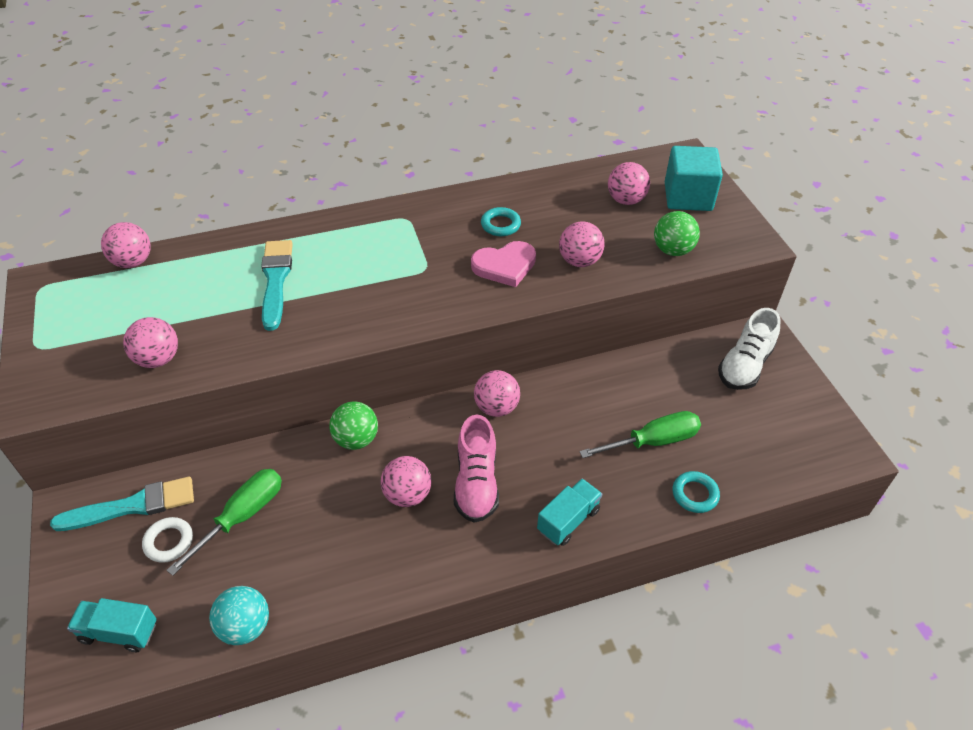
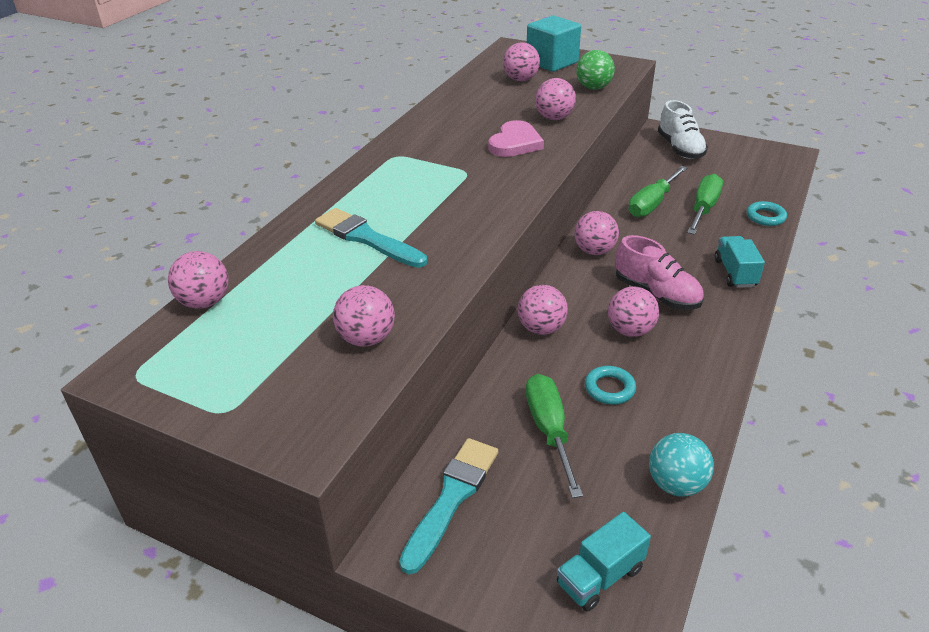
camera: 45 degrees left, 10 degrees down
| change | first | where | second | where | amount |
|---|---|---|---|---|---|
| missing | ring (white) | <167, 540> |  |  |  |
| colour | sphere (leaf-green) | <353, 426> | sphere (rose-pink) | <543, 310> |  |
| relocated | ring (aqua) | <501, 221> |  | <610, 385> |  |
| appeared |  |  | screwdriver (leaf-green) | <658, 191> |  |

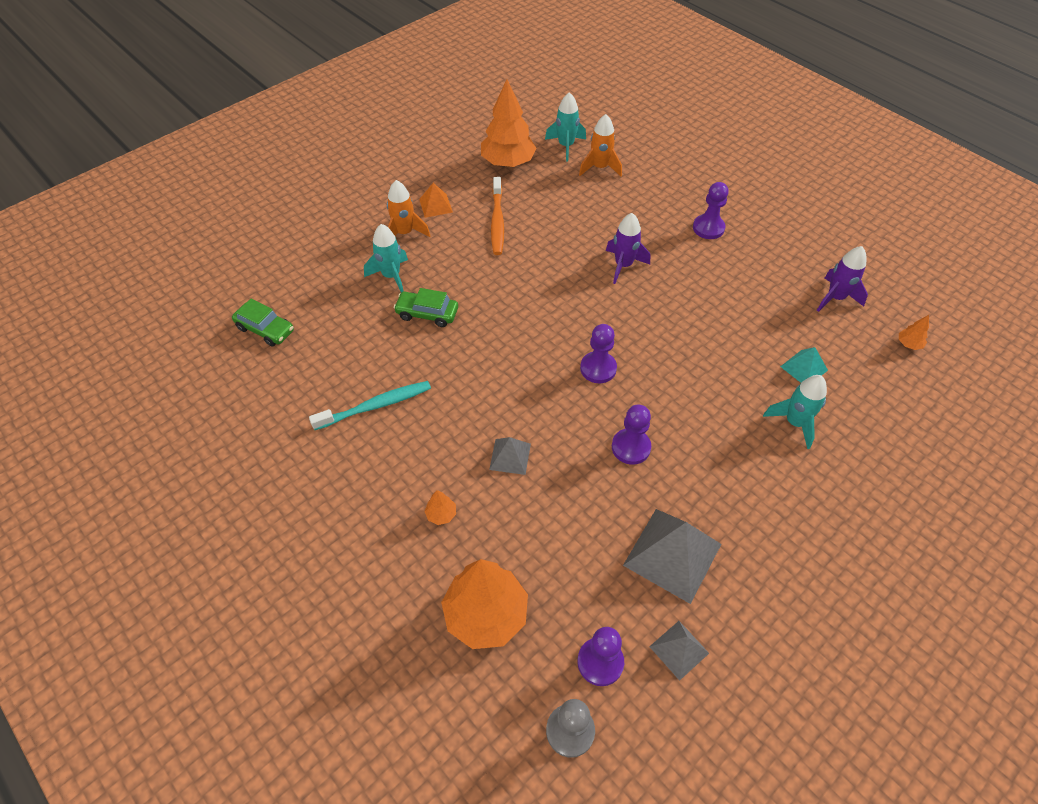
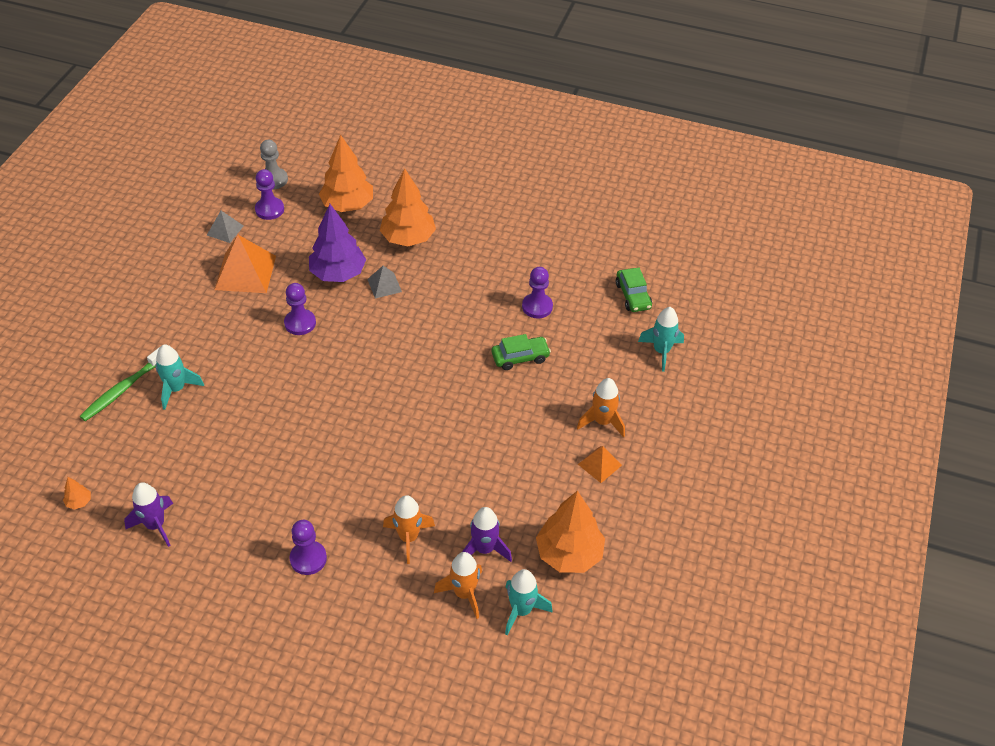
camera: 150 degrees right, 5 degrees down
| change | first | where | second | where | amount |
|---|---|---|---|---|---|
| spun | car (leaf-green) | <263, 323> |  | <634, 290> | 105 degrees counterclockwise |
| missing | toothbrush (aqua) | <370, 405> |  |  |  |
| relocated | rocket (aqua) | <386, 258> |  | <661, 339> |  |
| size | tree (orange-coloured) | <440, 507> |  | <407, 207> | x2.47 |
| missing | toothbrush (orange-coloured) | <497, 216> |  |  |  |
| relocated | pawn (violet) | <598, 353> |  | <537, 292> |  |
| relocated | rocket (violet) | <628, 248> |  | <487, 534> |  |
| colour | pyramid (ash-grey) | <672, 556> | pyramid (orange-coloured) | <245, 264> |  |
| missing | pyramid (aqua) | <804, 365> |  |  |  |
| appeared |  |  | toothbrush (leaf-green) | <120, 384> |  |
| appeared |  |  | tree (violet) | <337, 243> |  |
| appeared |  |  | rocket (orange-coloured) | <409, 529> |  |

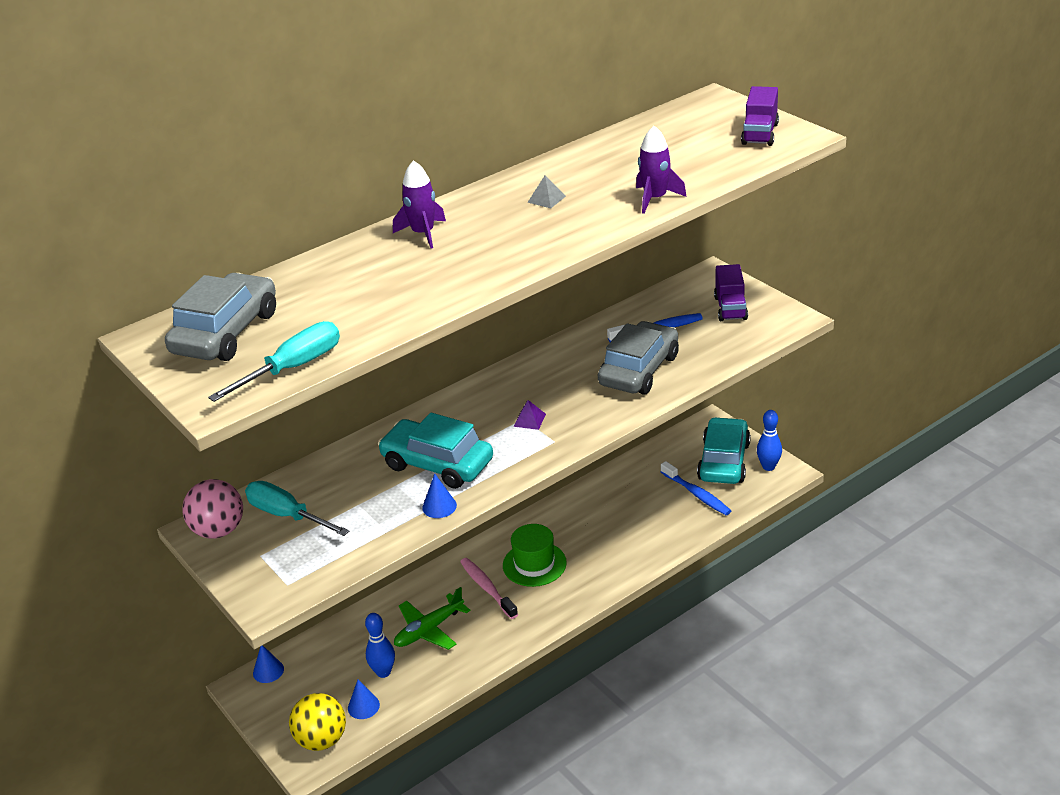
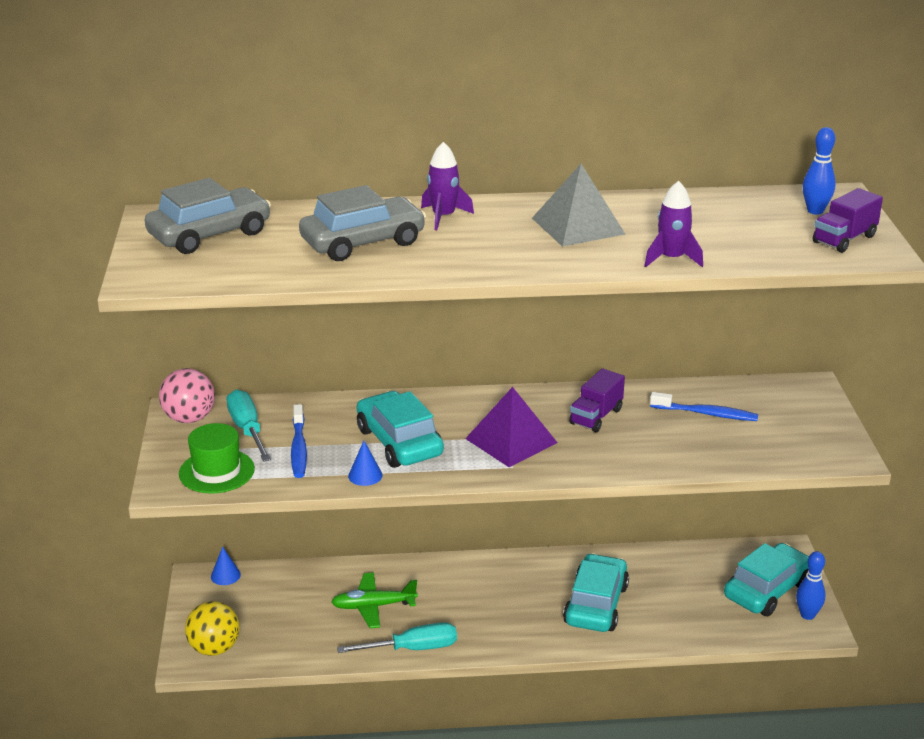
camera: 30 degrees right, 5 degrees down
| change | first | where | second | where | amount |
|---|---|---|---|---|---|
| relocated | screwdriver (aqua) | <274, 361> |  | <397, 637> |  |
| missing | cone shape (cobalt) | <364, 699> |  |  |  |
| relocated | tenpin (cobalt) | <380, 645> |  | <819, 171> |  |
| missing | toothbrush (rose-pink) | <489, 588> |  |  |  |
| relocated | top hat (leaf-green) | <535, 555> |  | <217, 458> |  |
| size | pyramid (violet) | <529, 415> |  | <511, 427> | x2.42 |
| size | pyramid (ash-grey) | <546, 191> |  | <578, 205> | x2.42 |
| relocated | car (ash-grey) | <638, 357> |  | <362, 223> |  |
| relocated | toothbrush (cobalt) | <696, 488> |  | <299, 441> |  |
| relocated | truck (violet) | <731, 292> |  | <597, 400> |  |
| appeared |  |  | car (aqua) | <596, 592> |  |

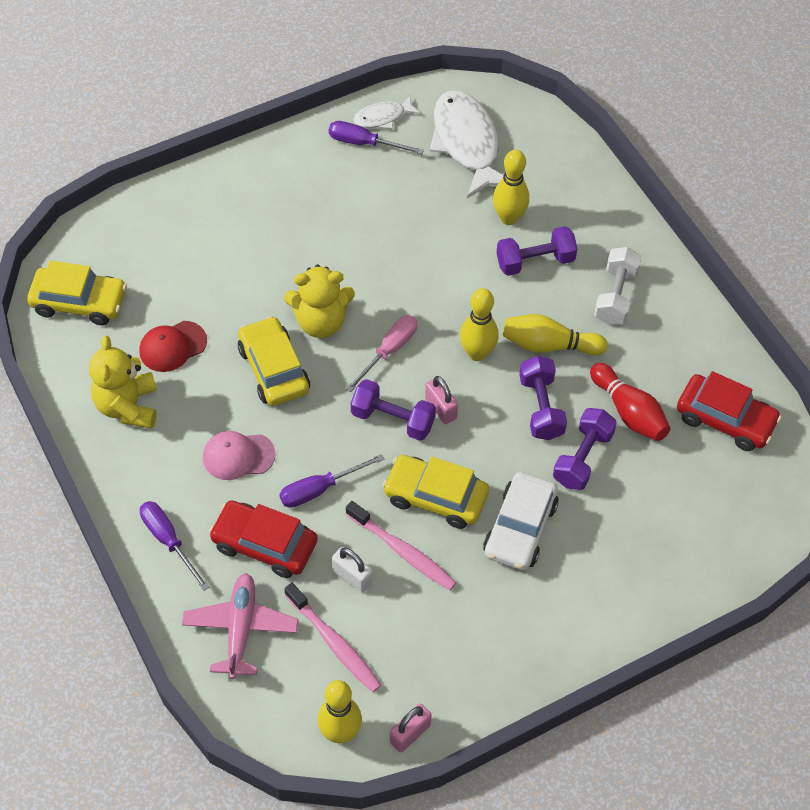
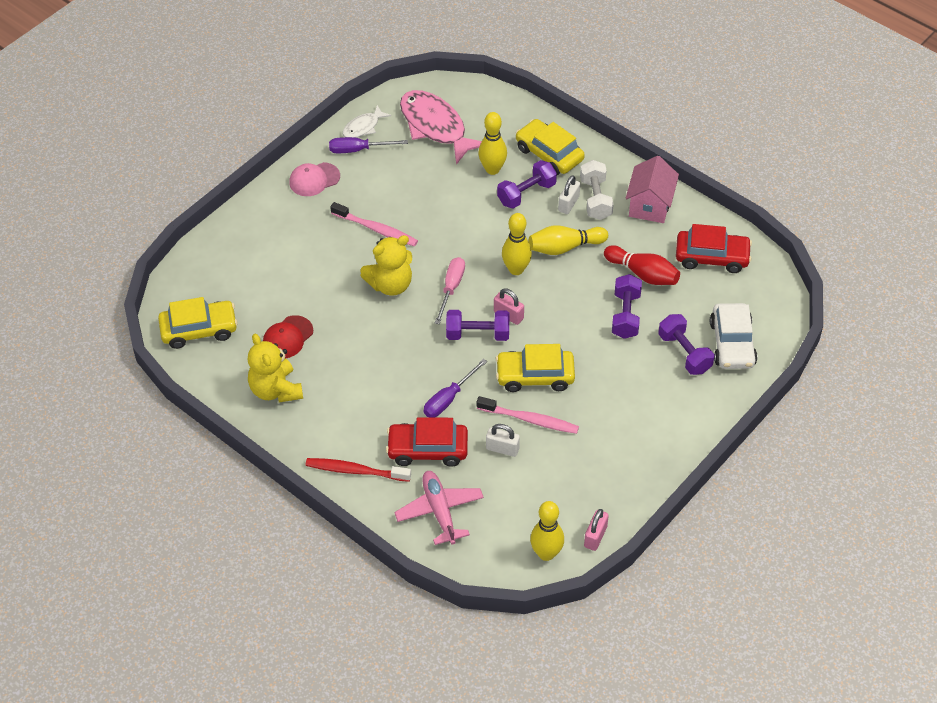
camera: 20 degrees left, 5 degrees down
| change | first | where | second | where | amount |
|---|---|---|---|---|---|
| exchanged | screwdriver (violet) | <174, 546> | toothbrush (red) | <358, 470> |  |
| relocated | cap (rose-pink) | <239, 455> |  | <314, 179> |  |
| relocated | car (bright yellow) | <274, 361> |  | <550, 147> |  |
| relocated | toothbrush (rose-pink) | <332, 638> |  | <374, 224> |  |
| colour | toy fish (white) | <467, 144> | toy fish (rose-pink) | <441, 127> |  |
| relocated | car (white) | <521, 521> |  | <733, 336> |  |
| relocated | dumbbell (violet) | <543, 398> |  | <686, 344> |  |
| appeared |  |  | lock (white) | <569, 194> |  |
| appeared |  |  | house (rose-pink) | <652, 189> |  |

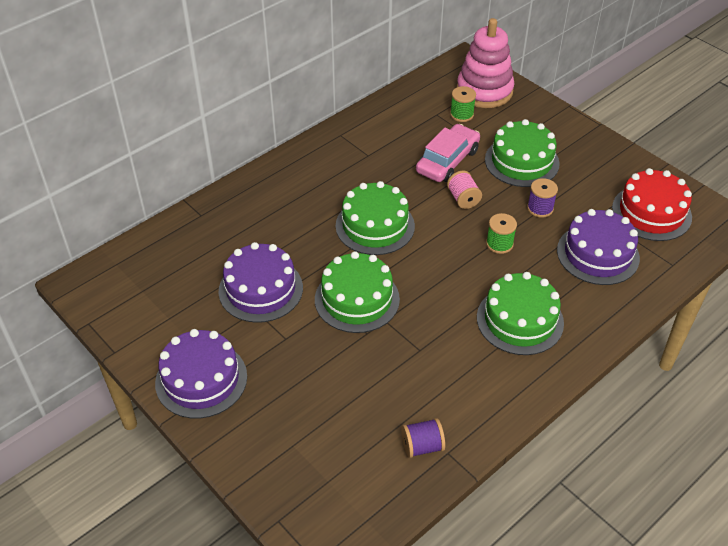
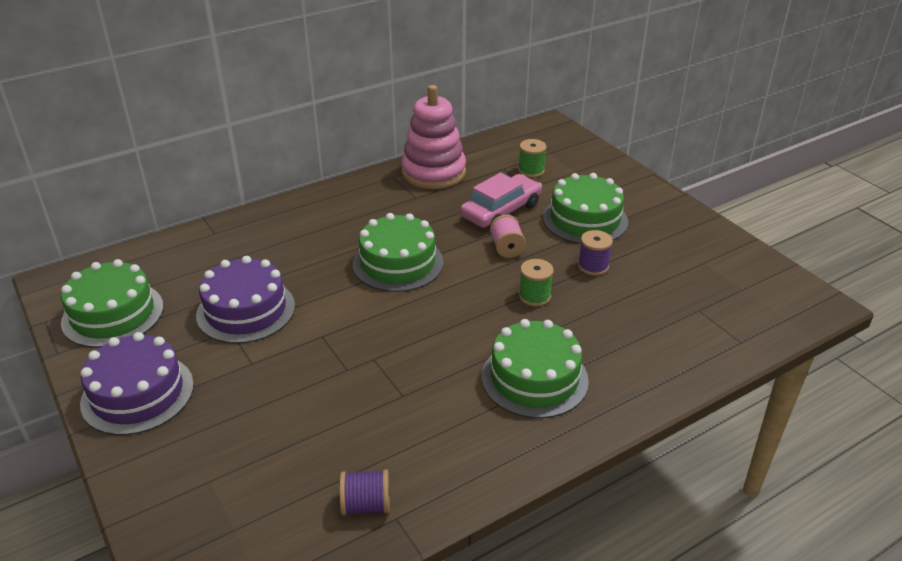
camera: 10 degrees right, 10 degrees down
| change | first | where | second | where | amount |
|---|---|---|---|---|---|
| relocated | gateau (leaf-green) | <357, 292> |  | <112, 303> |  |
| relocated | stacking toy (rose-pink) | <486, 63> |  | <433, 137> |  |
| missing | gateau (violet) | <598, 247> |  |  |  |
| missing | gateau (red) | <652, 204> |  |  |  |

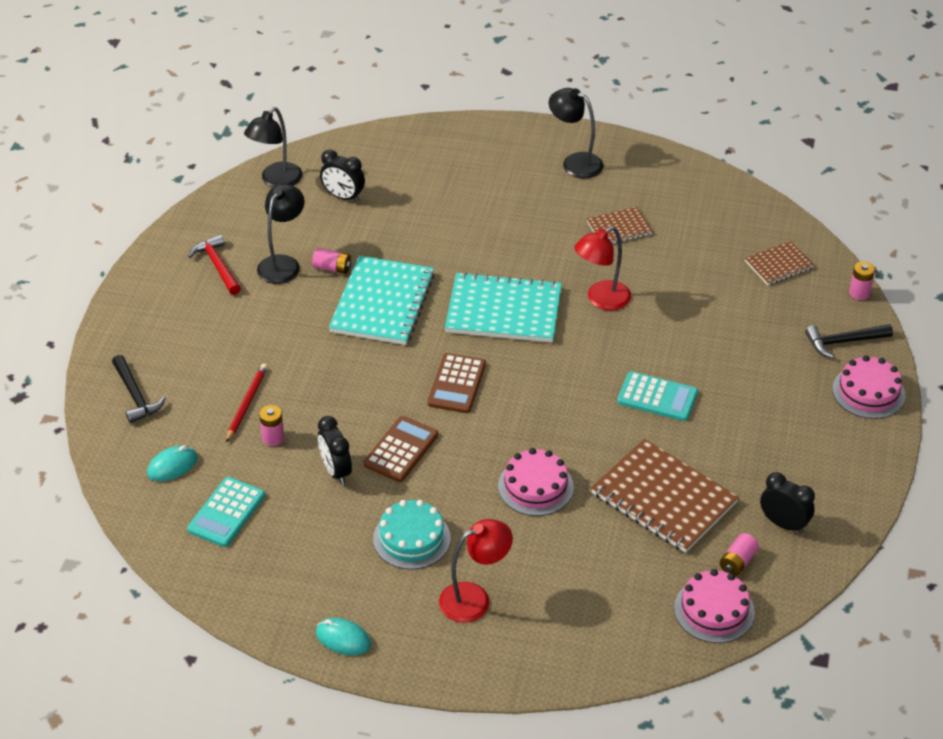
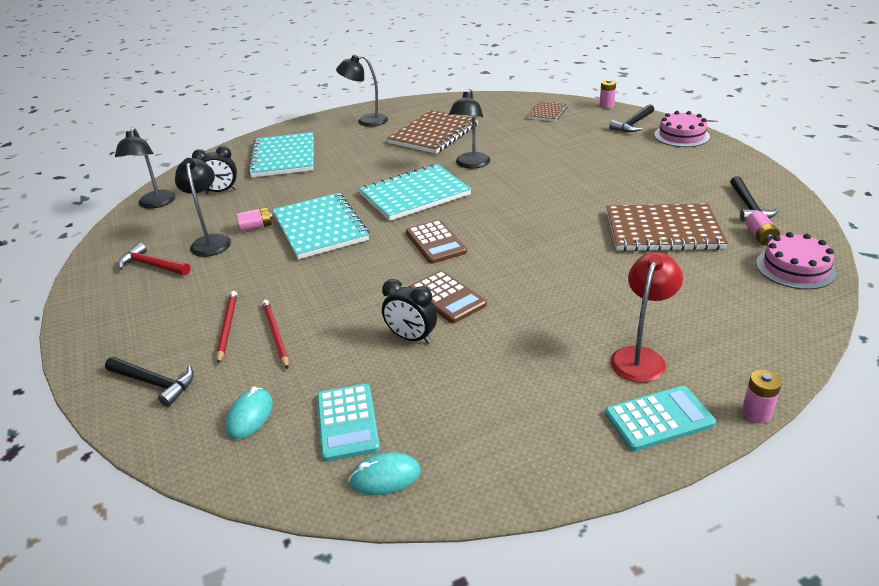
camera: 35 degrees left, 10 degrees down
| change | first | where | second | where | amount |
|---|---|---|---|---|---|
| relocated | AA battery (rose-pink) | <271, 425> |  | <762, 396> |  |
| relocated | mouse (aqua) | <343, 636> |  | <384, 473> |  |
| spun | calculator (russet) | <401, 449> |  | <448, 297> | 150 degrees clockwise |
| missing | gateau (aqua) | <412, 534> |  |  |  |
| missing | gateau (rose-pink) | <536, 482> |  |  |  |
| colour | reading lamp (red) | <602, 268> | reading lamp (black) | <469, 129> |  |
| size | notebook (russet) | <619, 225> |  | <432, 132> | x1.89 |
| relocated | calculator (aqua) | <657, 396> |  | <660, 418> |  |
| exchanged | bedside clock (black) | <787, 503> | carpenter's hammer (black) | <754, 198> |  |
| appeared |  |  | lead pencil (red) | <226, 327> |  |
| appeared |  |  | notebook (aqua) | <281, 155> |  |

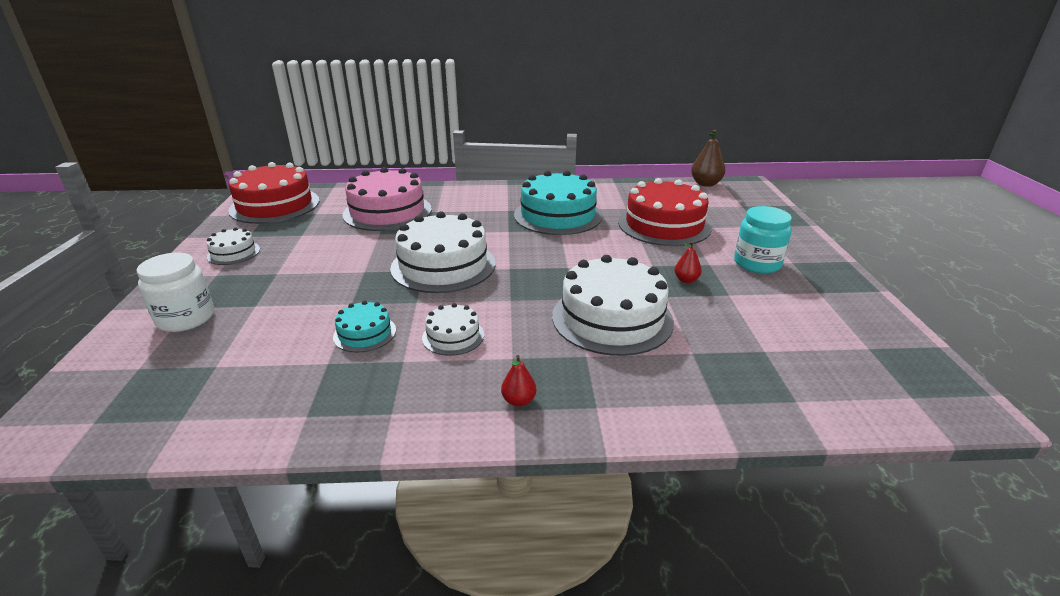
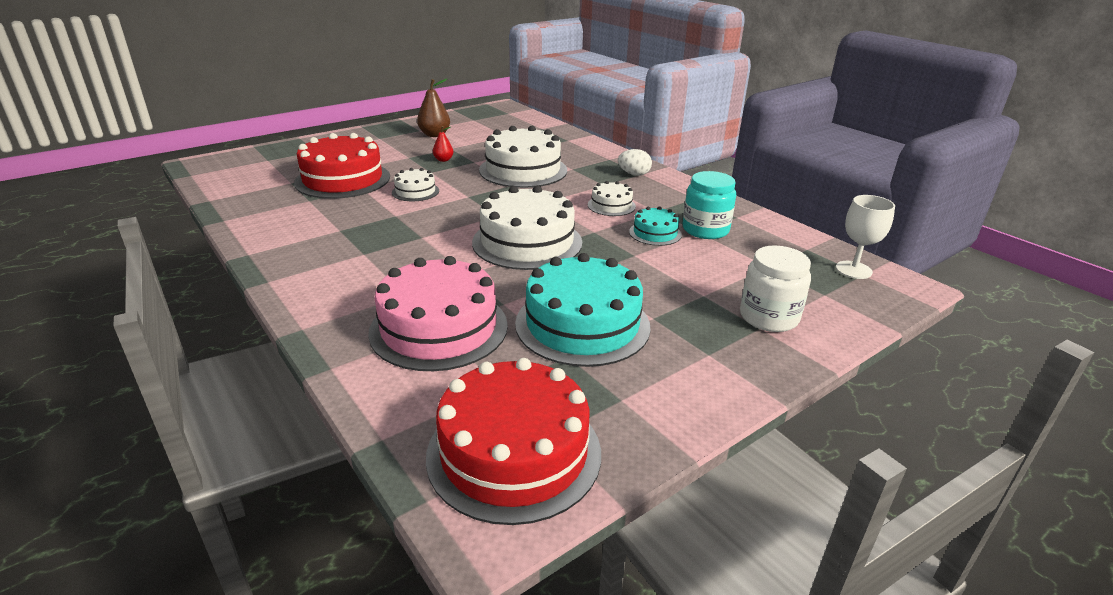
camera: 125 degrees left, 0 degrees up
| change | first | where | second | where | amount |
|---|---|---|---|---|---|
| relocated | gateau (white) | <233, 246> |  | <415, 184> |  |
| exchanged | toy pear (red) | <518, 381> | egg shape (white) | <635, 162> |  |
| relocated | gateau (aqua) | <558, 203> |  | <583, 310> |  |
| relocated | toy pear (russet) | <708, 158> |  | <433, 108> |  |
| relocated | preserve jar (aqua) | <763, 239> |  | <709, 205> |  |
| appeared |  |  | chalice (white) | <865, 237> |  |

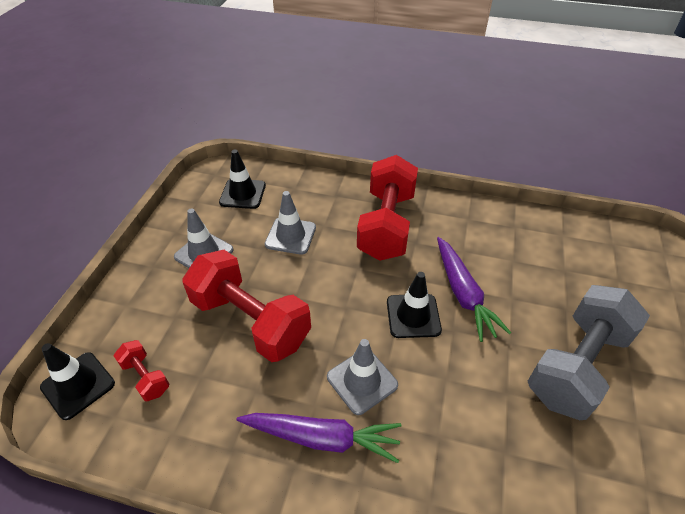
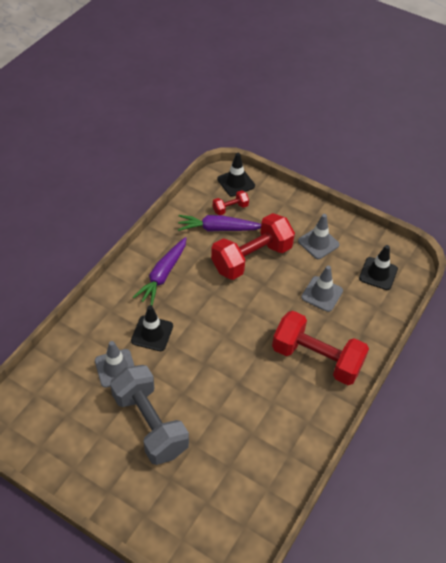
camera: 105 degrees right, 5 degrees up
| change | first | where | second | where | amount |
|---|---|---|---|---|---|
| relocated | traffic cone (ash-grey) | <362, 377> |  | <114, 364> |  |
| relocated | traffic cone (black) | <414, 305> |  | <152, 328> |  |
| relocated | toy carrot (violet) | <474, 289> |  | <219, 223> |  |

